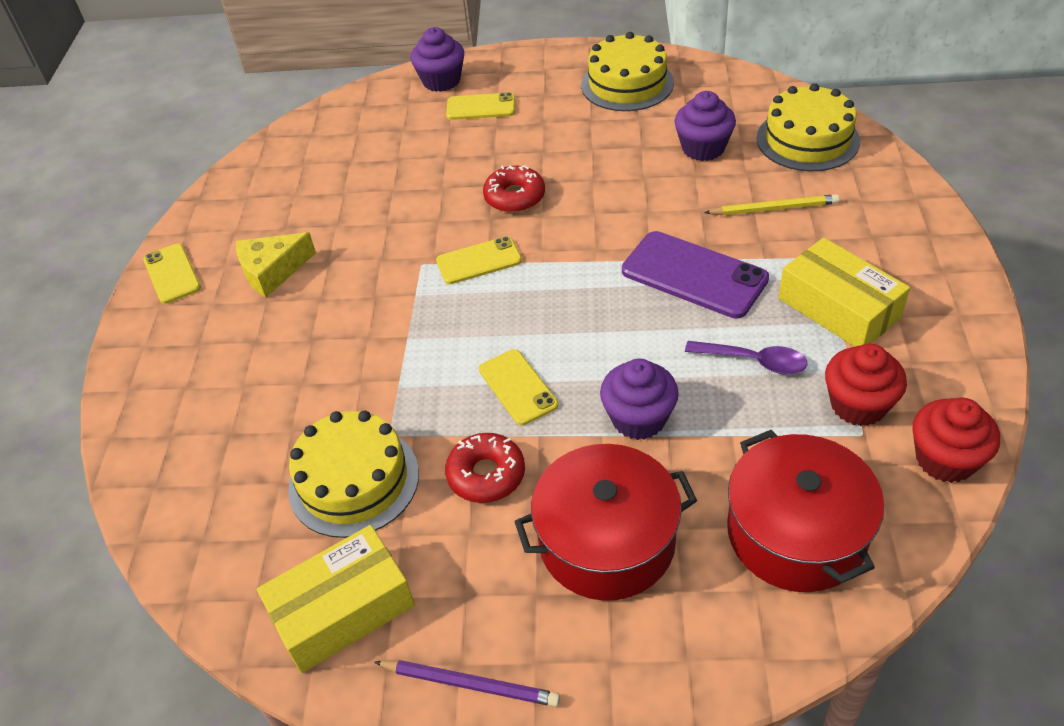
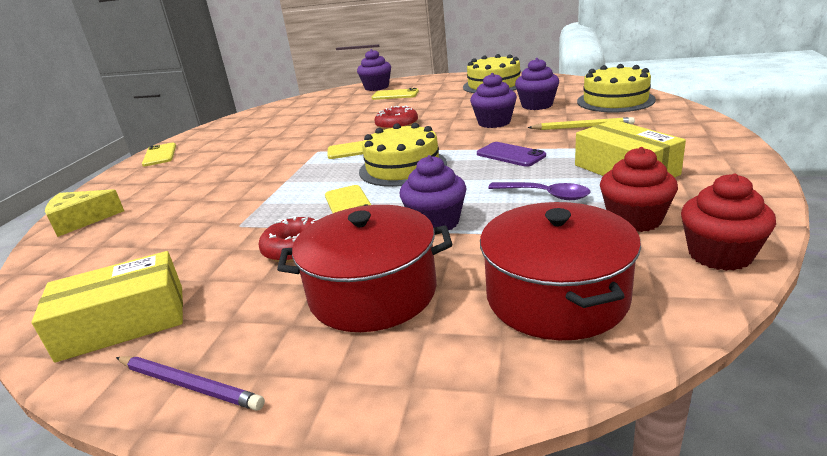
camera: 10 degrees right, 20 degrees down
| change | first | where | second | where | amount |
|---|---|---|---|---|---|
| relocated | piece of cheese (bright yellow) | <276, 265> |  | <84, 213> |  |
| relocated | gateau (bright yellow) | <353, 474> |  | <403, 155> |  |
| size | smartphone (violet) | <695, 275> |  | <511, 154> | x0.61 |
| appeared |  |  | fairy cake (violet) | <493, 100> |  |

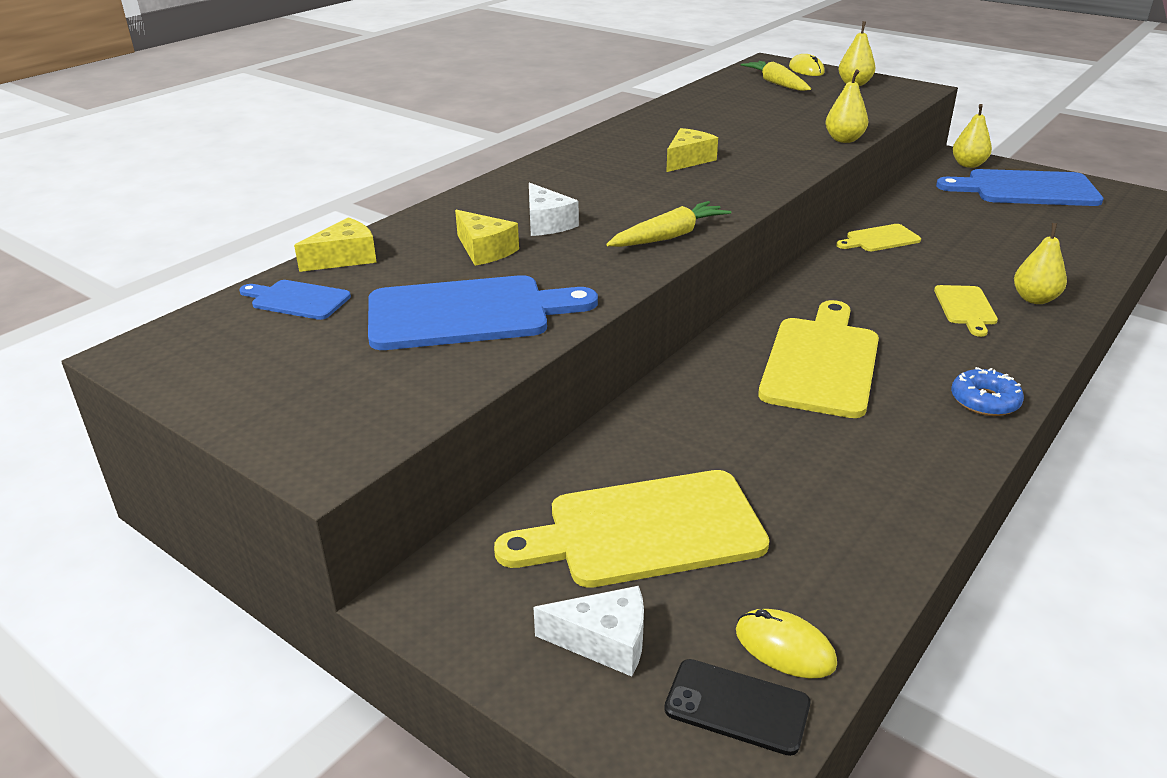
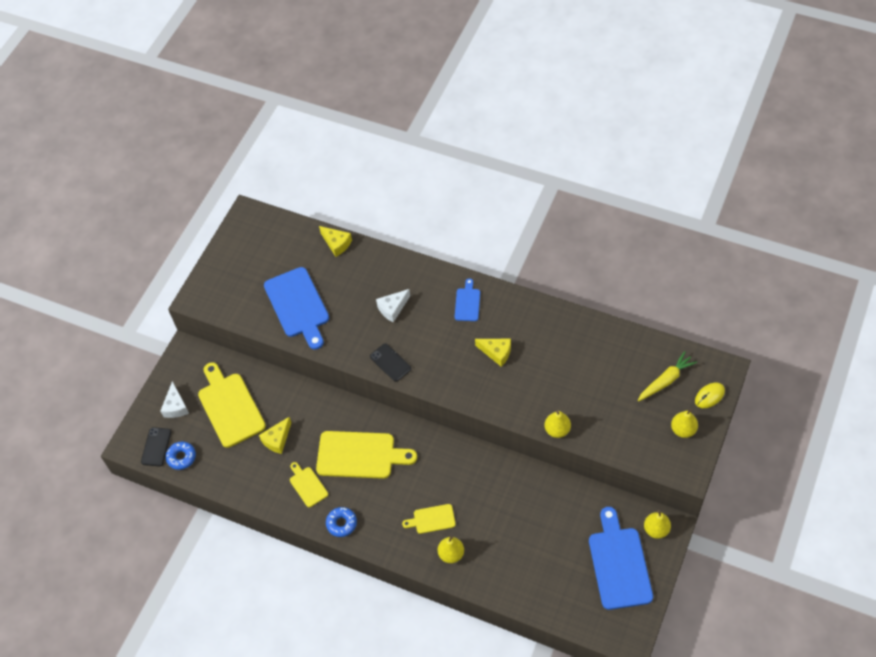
camera: 80 degrees right, 25 degrees up
| change | first | where | second | where | amount |
|---|---|---|---|---|---|
| relocated | chopping board (cobalt) | <295, 300> |  | <467, 299> |  |
| relocated | piece of cheese (bright yellow) | <487, 238> |  | <275, 435> |  |
| exchanged | toy carrot (bright yellow) | <668, 224> | smartphone (black) | <390, 363> |  |
| exchanged | mouse (bright yellow) | <786, 644> | doughnut (cobalt) | <181, 456> |  |
| relocated | chopping board (bright yellow) | <878, 237> |  | <309, 484> |  |

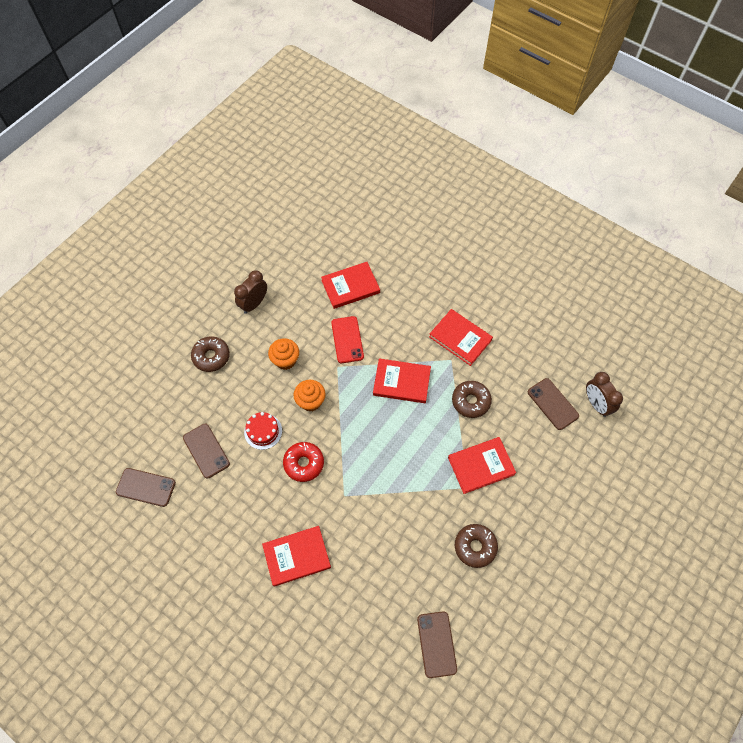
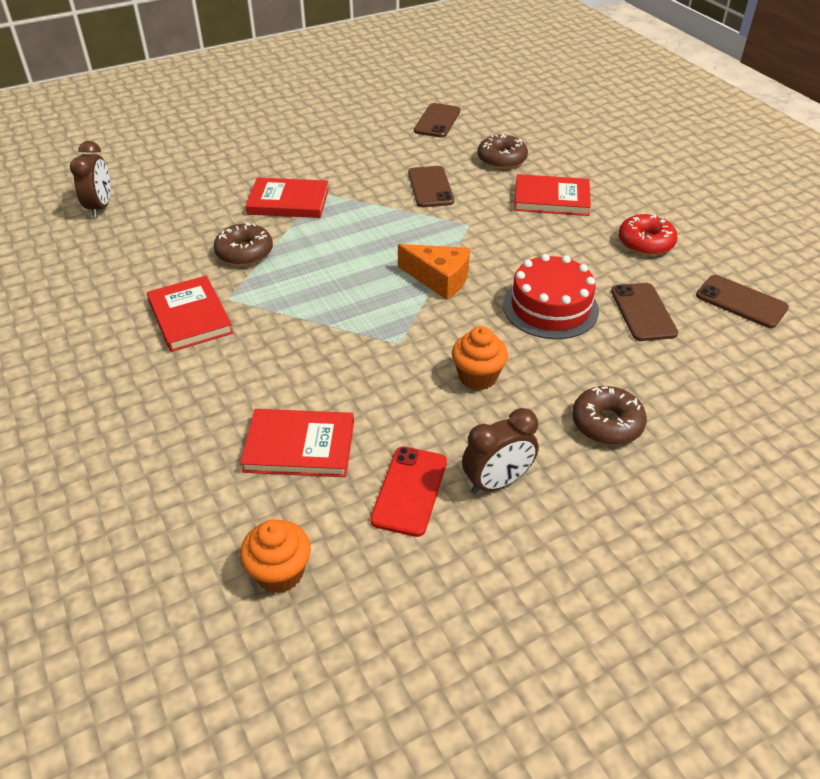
camera: 155 degrees left, 20 degrees down
| change | first | where | second | where | amount |
|---|---|---|---|---|---|
| size | gateau (red) | <263, 431> |  | <551, 296> | x1.60 |
| relocated | doughnut (red) | <303, 462> |  | <647, 235> |  |
| relocated | fairy cake (orange-coloured) | <310, 395> |  | <275, 556> |  |
| relocated | smartphone (red) | <347, 339> |  | <408, 491> |  |
| missing | hardcover (red) | <402, 380> |  |  |  |
| relocated | doughnut (russet) | <476, 546> |  | <503, 151> |  |
| relocated | smartphone (russet) | <553, 404> |  | <431, 186> |  |
| appeared |  |  | piece of cheese (orange-coloured) | <434, 272> |  |

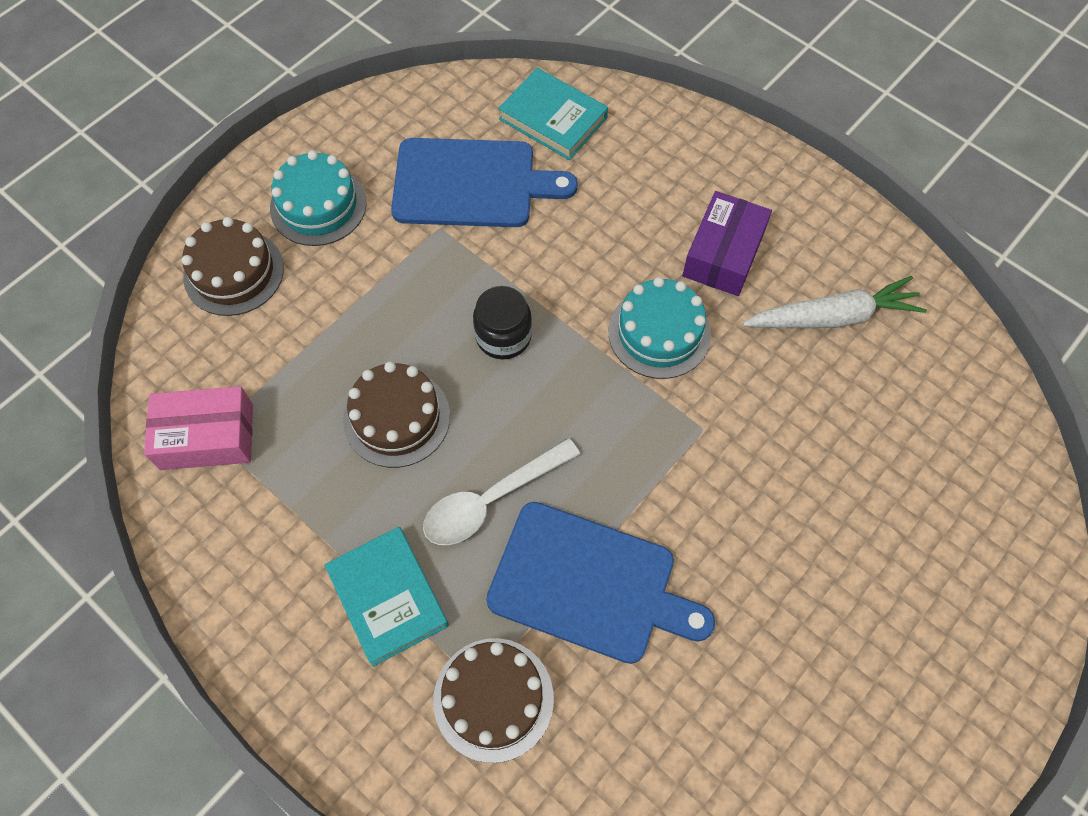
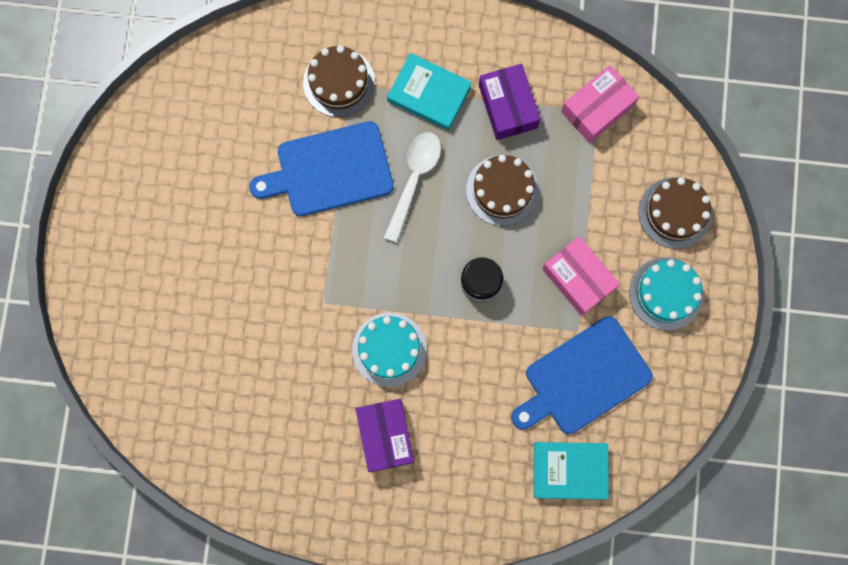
camera: 145 degrees right, 15 degrees up
| change | first | where | second | where | amount |
|---|---|---|---|---|---|
| missing | toy carrot (white) | <835, 302> |  |  |  |
| appeared |  |  | box (violet) | <509, 102> |  |
| appeared |  |  | box (rose-pink) | <581, 276> |  |

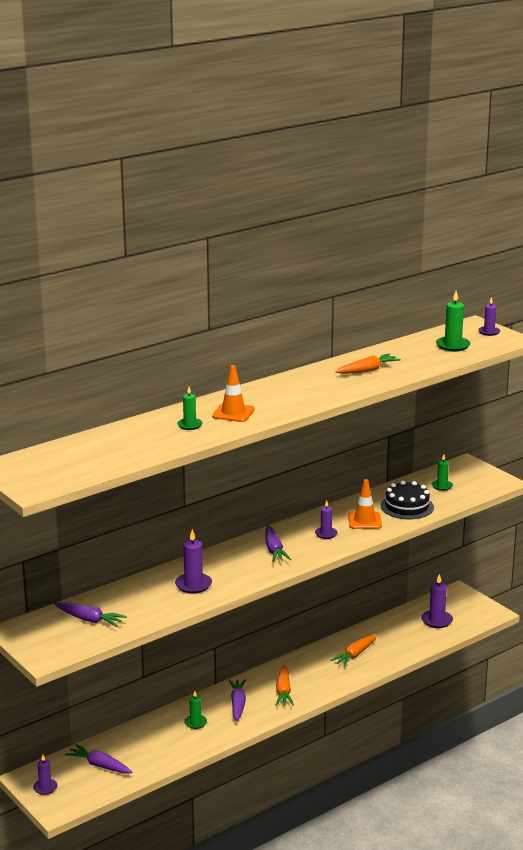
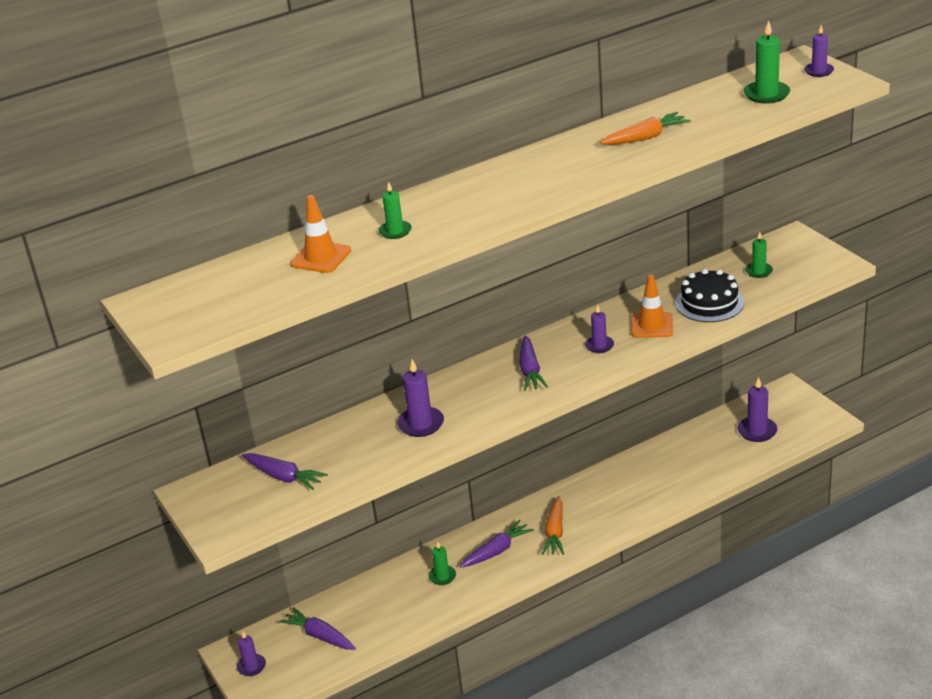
camera: 10 degrees right, 10 degrees up
| change | first | where | second | where | amount |
|---|---|---|---|---|---|
| relocated | traffic cone (orange-coloured) | <233, 393> |  | <320, 234> |  |
| spun | toy carrot (violet) | <237, 700> |  | <497, 543> | 45 degrees clockwise |
| missing | toy carrot (orange-coloured) | <353, 650> |  |  |  |

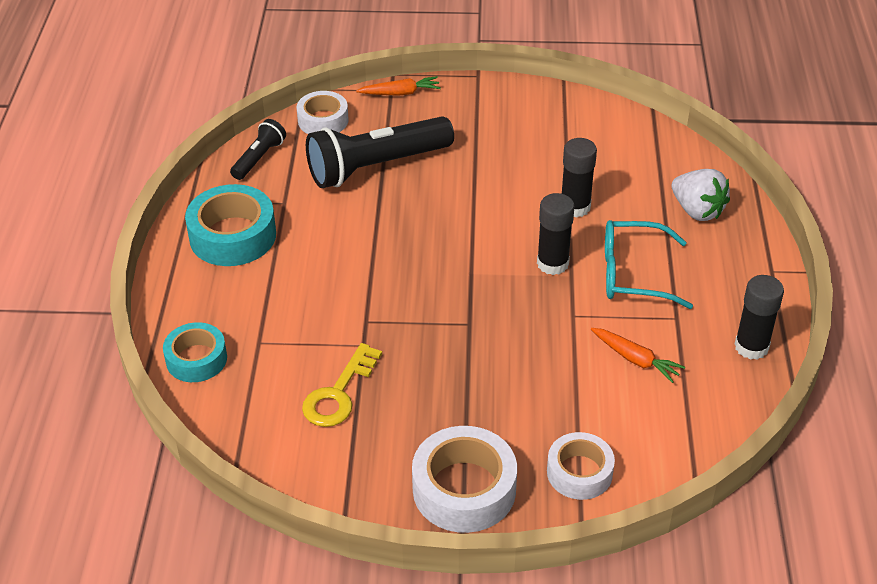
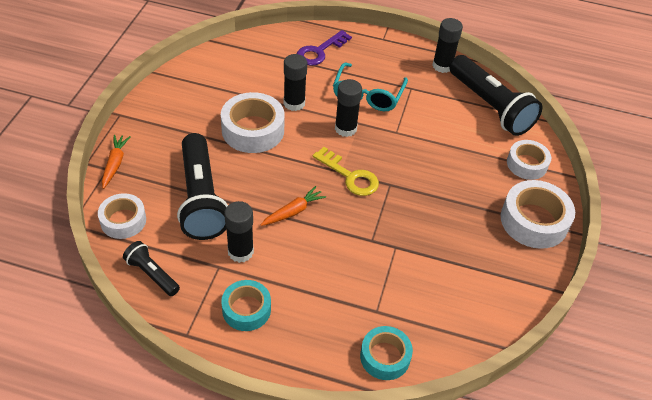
camera: 80 degrees left, 5 degrees up
| change | first | where | second | where | amount |
|---|---|---|---|---|---|
| size | tape (aqua) | <230, 225> |  | <246, 305> | x0.64 |
| relocated | key (bright yellow) | <342, 385> |  | <346, 171> |  |
| relocated | toy carrot (orange-coloured) | <638, 355> |  | <293, 206> |  |
| exchanged | toy strawberry (white) | <701, 195> | key (violet) | <324, 48> |  |
| appeared |  |  | tape (white) | <253, 122> |  |
| appeared |  |  | glue stick (black) | <239, 232> |  |
| appeared |  |  | pocket torch (black) | <495, 95> |  |

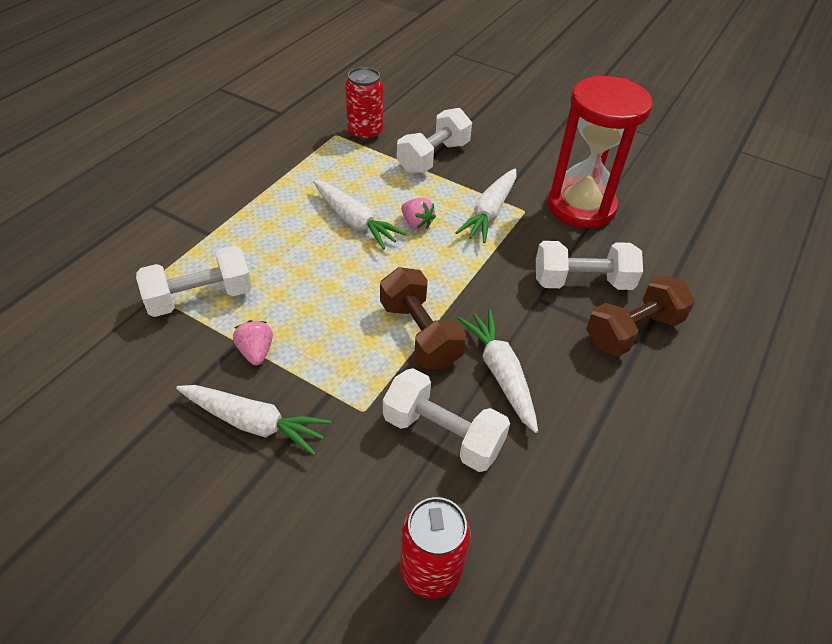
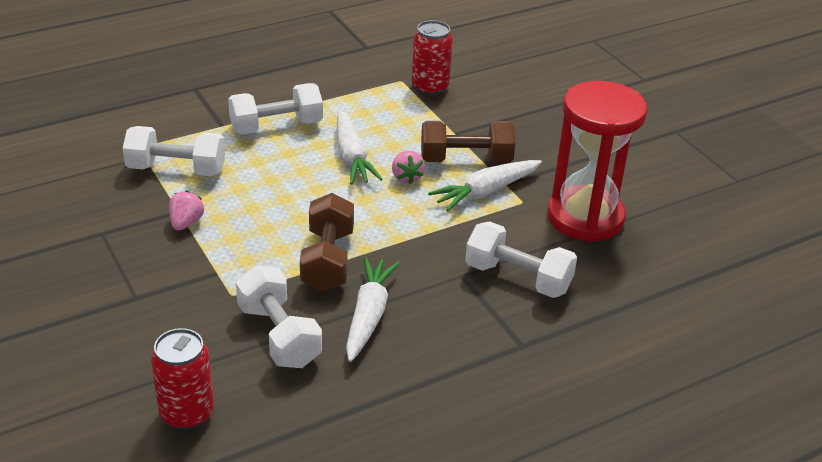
camera: 30 degrees right, 10 degrees down
| change | first | where | second | where | amount |
|---|---|---|---|---|---|
| missing | toy carrot (white) | <254, 420> |  |  |  |
| relocated | dumbbell (white) | <434, 141> |  | <275, 109> |  |
| relocated | dumbbell (russet) | <640, 316> |  | <468, 142> |  |

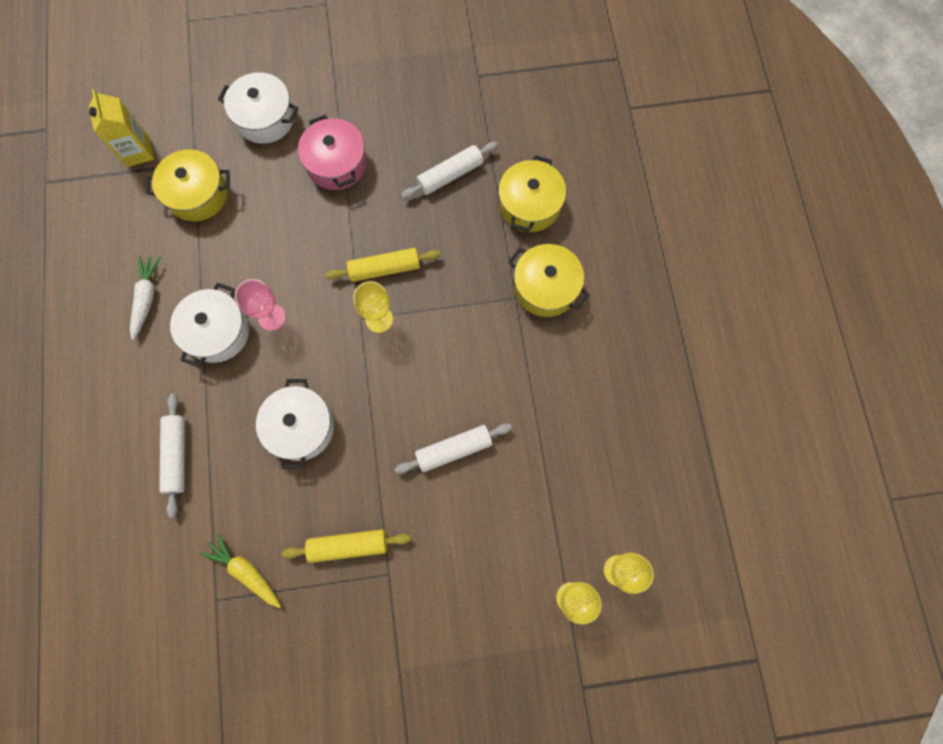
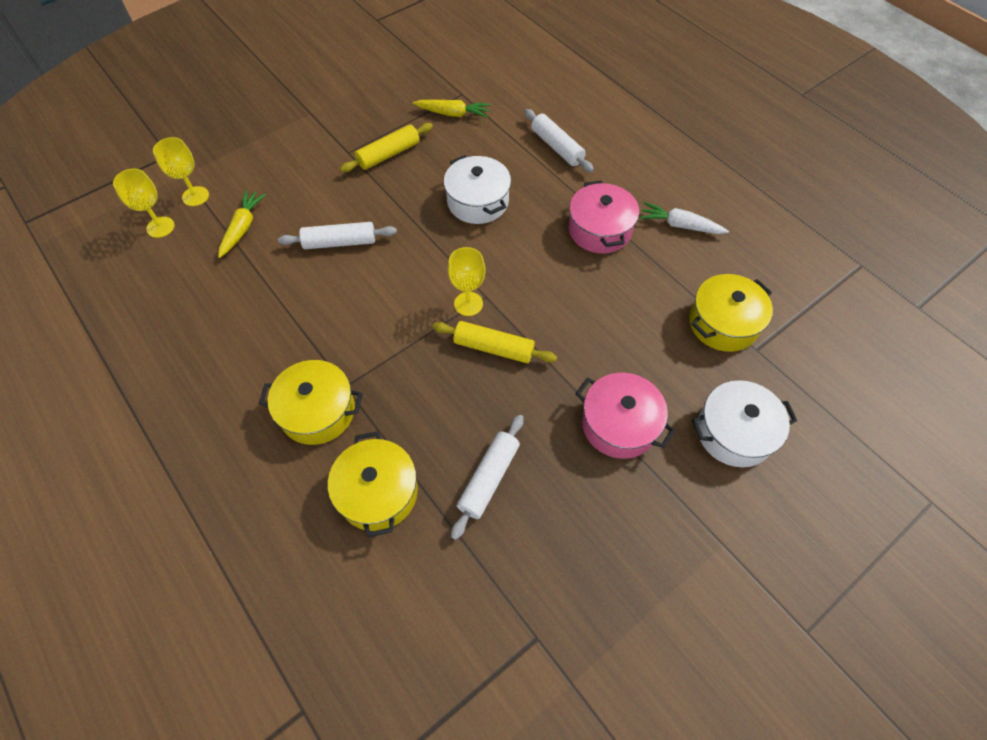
camera: 150 degrees right, 15 degrees down
| change | first | where | second | where | amount |
|---|---|---|---|---|---|
| missing | carton (bright yellow) | <121, 128> |  |  |  |
| spun | toy carrot (white) | <145, 297> |  | <684, 218> | 135 degrees clockwise |
| colour | cooking pot (white) | <209, 325> | cooking pot (rose-pink) | <604, 217> |  |
| missing | chalice (rose-pink) | <260, 305> |  |  |  |
| spun | rolling pin (bright yellow) | <383, 265> |  | <494, 342> | 60 degrees clockwise |
| spun | rolling pin (white) | <453, 448> |  | <337, 235> | 45 degrees clockwise |
| appeared |  |  | toy carrot (bright yellow) | <242, 224> |  |

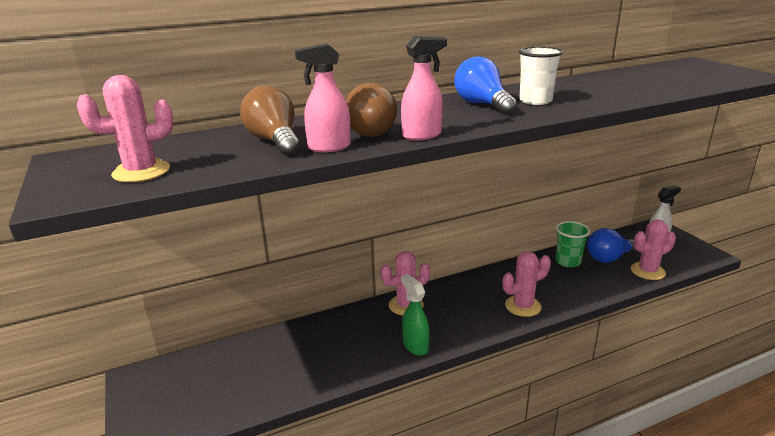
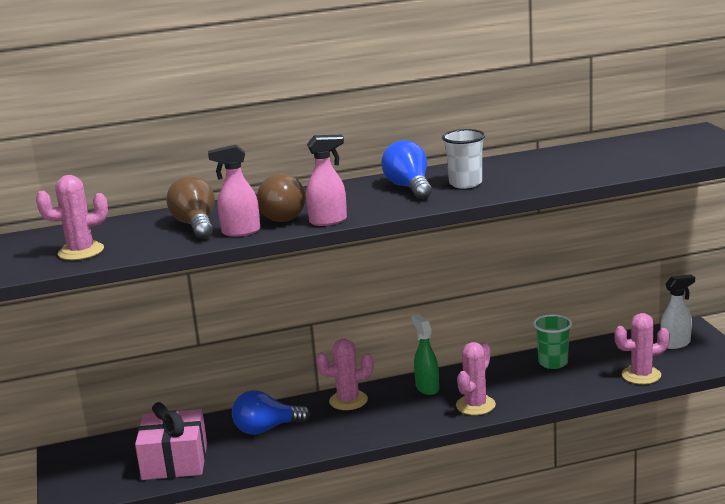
camera: 10 degrees right, 5 degrees down
| change | first | where | second | where | amount |
|---|---|---|---|---|---|
| relocated | sprayer (leaf-green) | <415, 315> |  | <425, 354> |  |
| spun | saguaro cactus (rose-pink) | <526, 284> |  | <476, 378> | 45 degrees counterclockwise |
| relocated | bulb (cobalt) | <612, 245> |  | <271, 412> |  |
| appeared |  |  | present (rose-pink) | <171, 441> |  |

